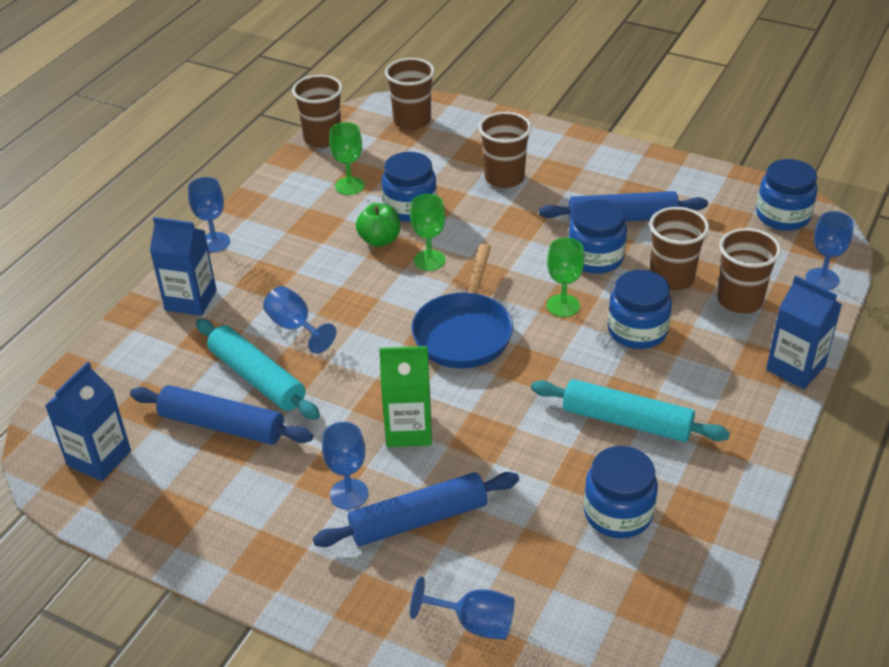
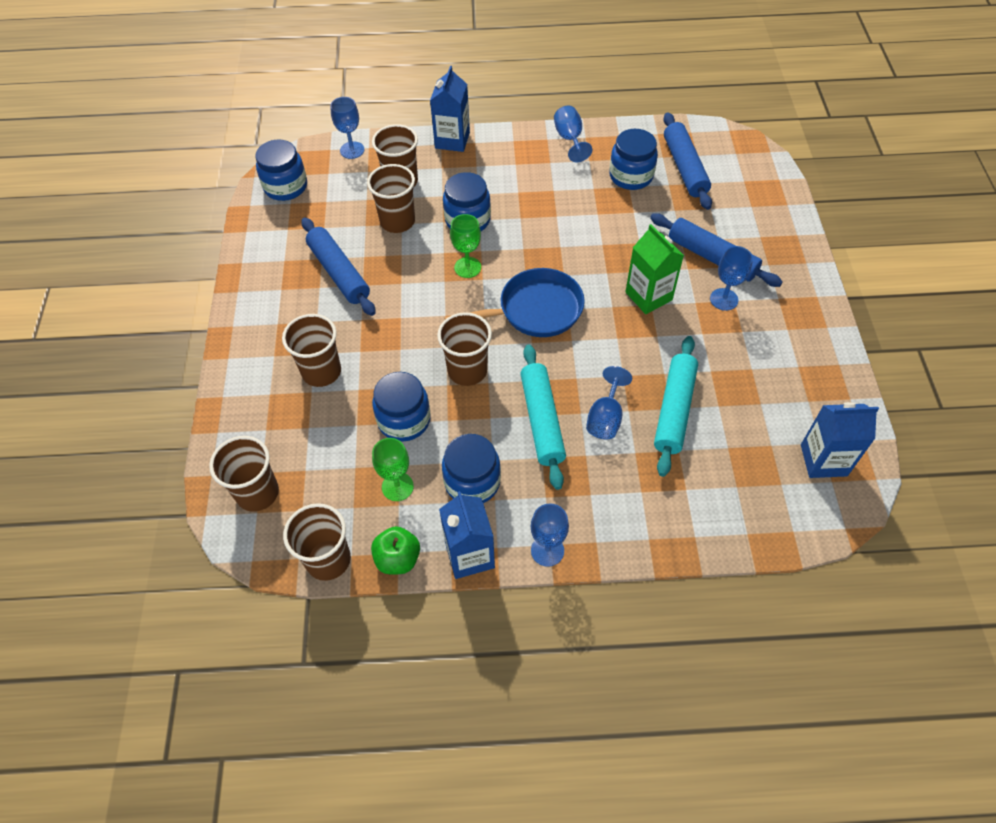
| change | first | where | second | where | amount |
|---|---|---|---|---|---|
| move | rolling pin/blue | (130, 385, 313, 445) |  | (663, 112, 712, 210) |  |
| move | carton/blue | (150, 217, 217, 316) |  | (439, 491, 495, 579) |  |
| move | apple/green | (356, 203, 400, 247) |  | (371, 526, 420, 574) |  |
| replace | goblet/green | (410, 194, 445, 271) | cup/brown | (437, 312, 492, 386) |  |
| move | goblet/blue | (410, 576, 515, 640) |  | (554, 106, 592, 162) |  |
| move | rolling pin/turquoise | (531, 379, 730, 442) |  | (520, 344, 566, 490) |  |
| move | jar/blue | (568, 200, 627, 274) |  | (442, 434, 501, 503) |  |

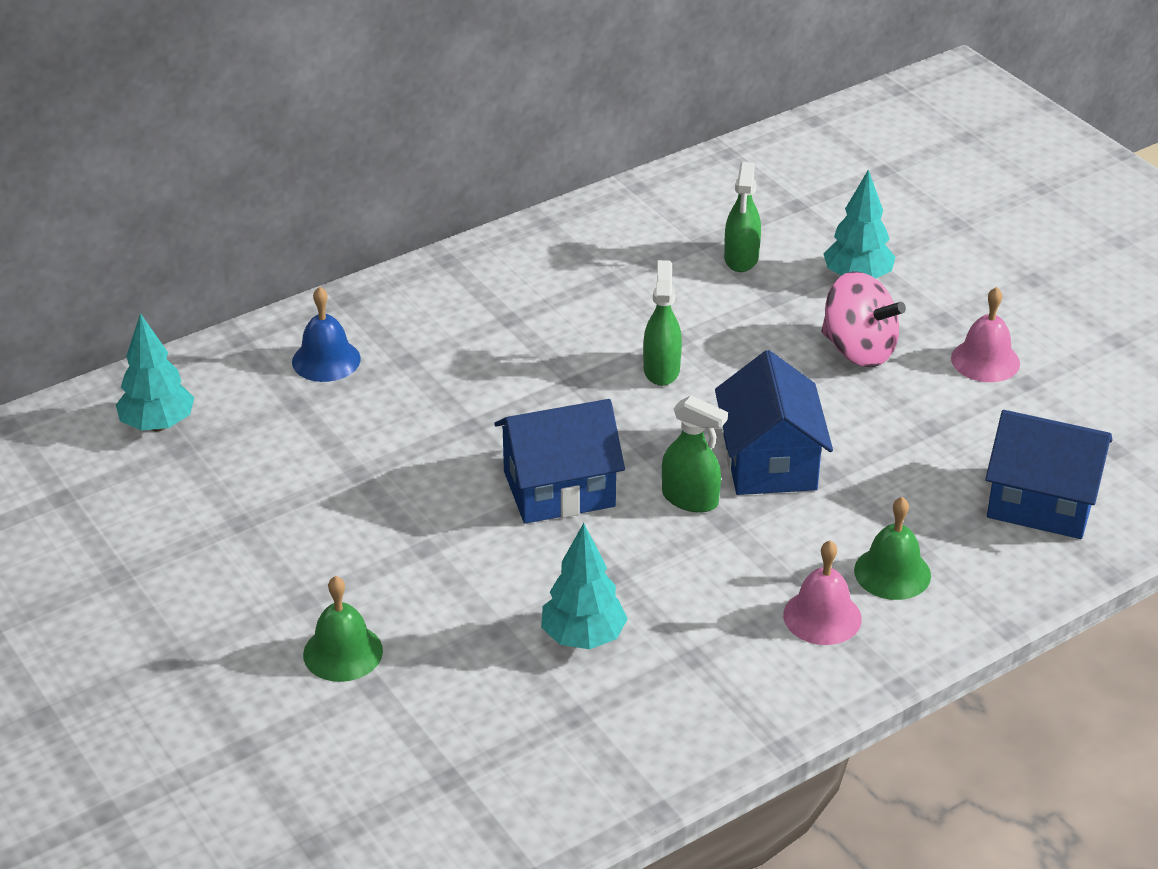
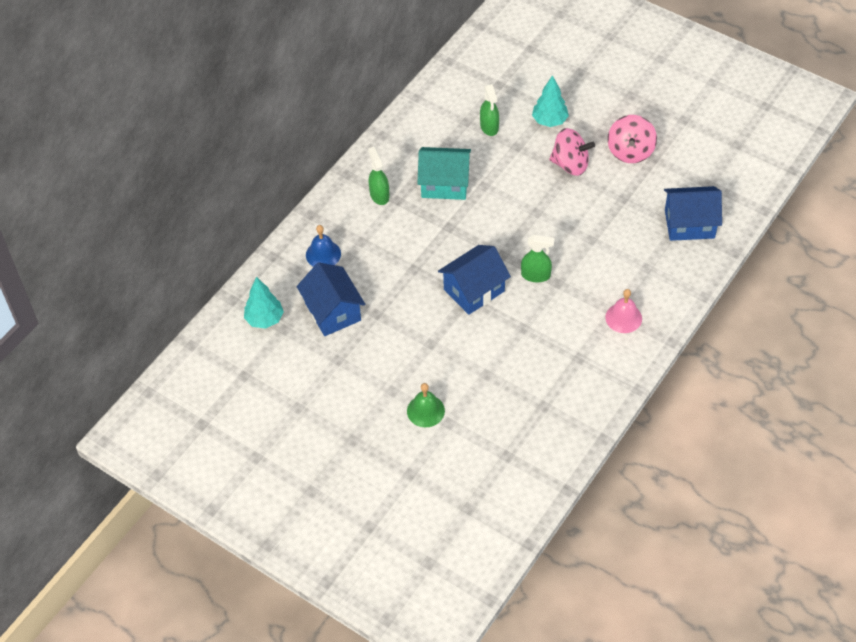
| change | first | where | second | where | amount |
|---|---|---|---|---|---|
| delete | tree/turquoise | (541, 523, 628, 649) |  |  |  |
| move | spray bottle/green | (643, 260, 682, 386) |  | (368, 147, 389, 205) |  |
| move | house/blue | (715, 350, 833, 495) |  | (297, 262, 365, 336) |  |
| delete | bell/green | (854, 497, 931, 600) |  |  |  |
| replace | bell/pink | (951, 287, 1020, 382) | spinning top/pink | (608, 115, 657, 163) |  |
| insert |  |  | house/turquoise | (417, 147, 471, 200) |  |

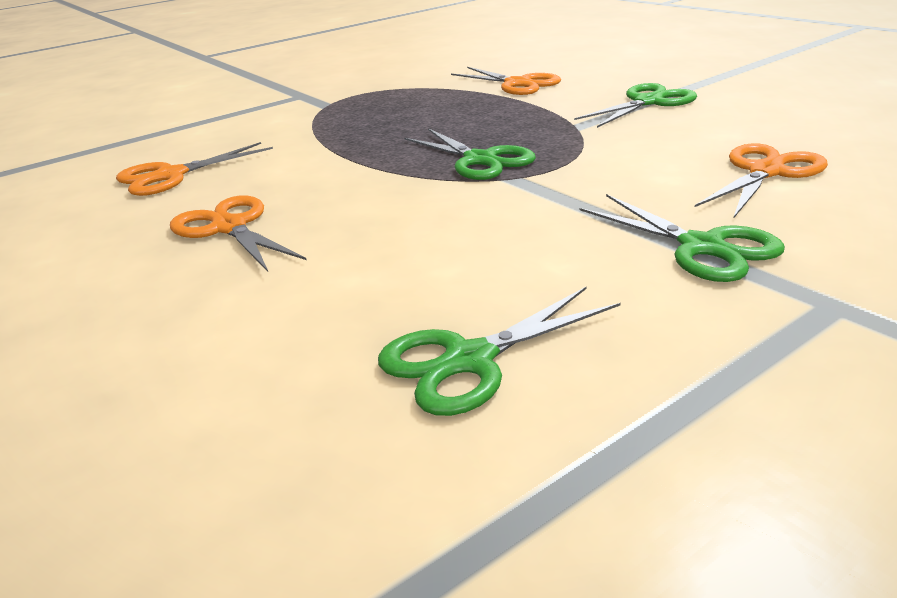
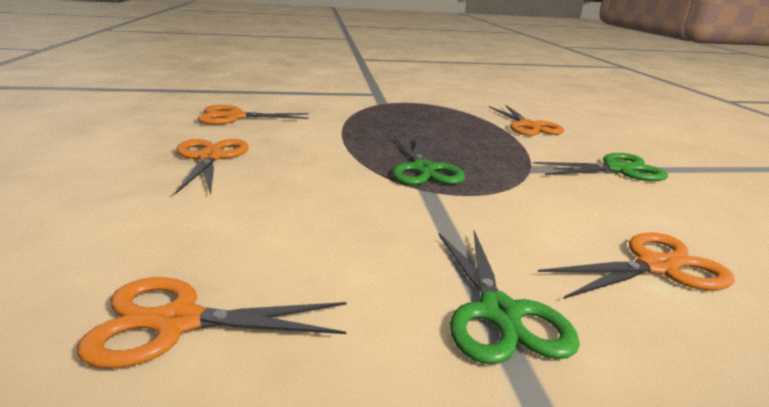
| change | first | where | second | where | amount |
|---|---|---|---|---|---|
| recolor | scissors/green | (378, 286, 621, 416) | scissors/orange | (77, 277, 346, 368) |  |

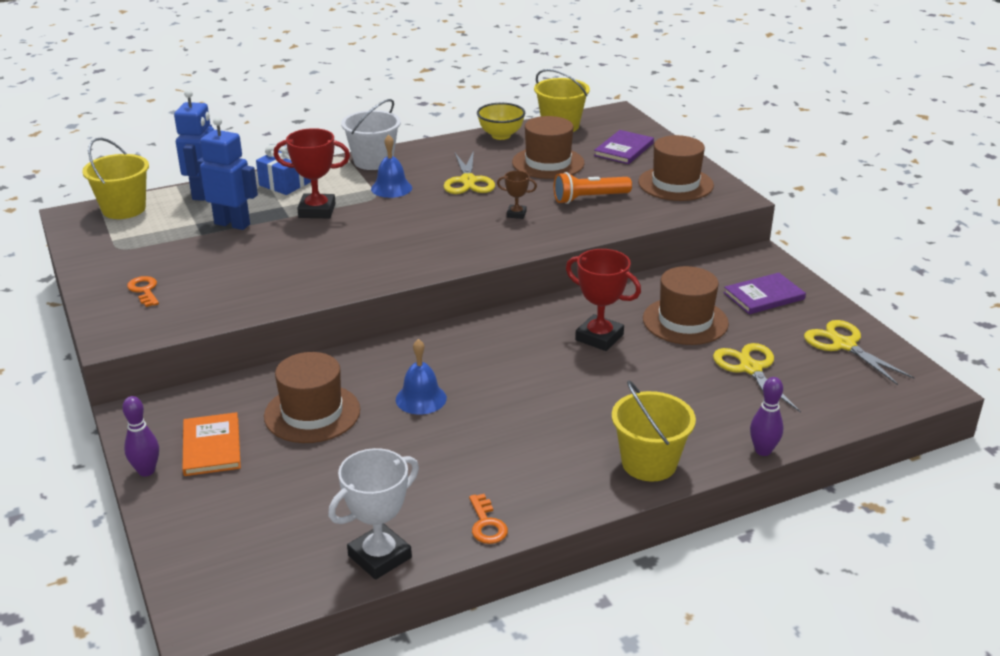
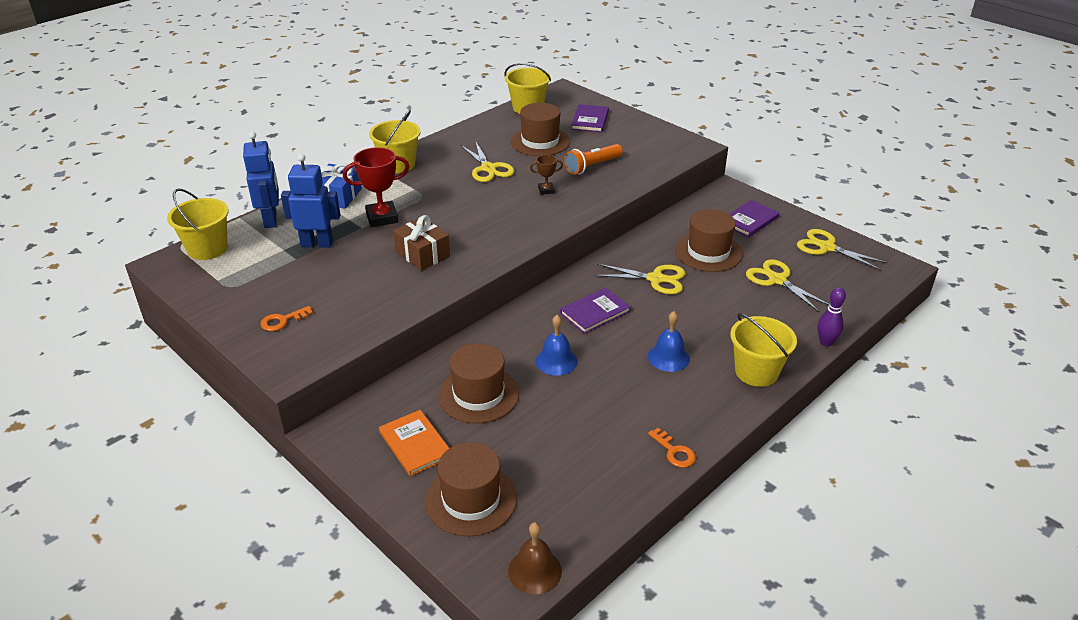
| change | first | where | second | where | amount |
|---|---|---|---|---|---|
| delete | bowling pin/purple | (122, 396, 159, 476) |  |  |  |
| rotate | key/orange | (127, 276, 159, 307) |  | (261, 306, 313, 331) | 75 degrees counterclockwise |
| delete | trophy/white | (328, 448, 419, 580) |  |  |  |
| recolor | bucket/white | (341, 99, 401, 170) | bucket/yellow | (369, 110, 421, 173) |  |
| move | bell/blue | (371, 135, 412, 198) |  | (648, 311, 690, 372) |  |
| delete | bowl/yellow | (477, 103, 525, 140) |  |  |  |
| replace | trophy/red | (566, 249, 641, 351) | scissors/yellow | (594, 264, 685, 294) |  |
| move | hat/brown | (638, 135, 714, 201) |  | (425, 442, 517, 536) |  |
| insert |  |  | gift/brown | (393, 215, 450, 271) |  |
| insert |  |  | bell/brown | (508, 522, 562, 594) |  |
| insert |  |  | book/purple | (560, 288, 631, 334) |  |

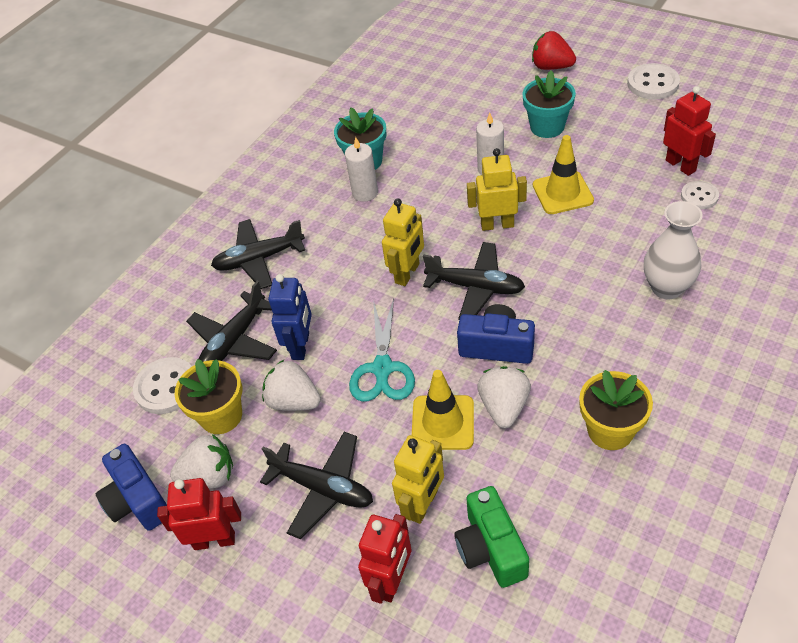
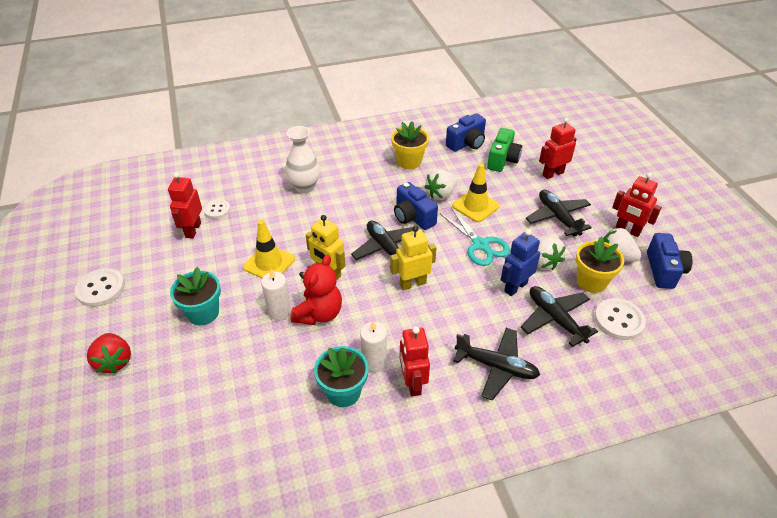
| change | first | where | second | where | amount |
|---|---|---|---|---|---|
| rotate | plane/black | (186, 281, 277, 362) |  | (521, 286, 598, 347) | 105 degrees counterclockwise |
| rotate | scissors/turquoise | (349, 298, 415, 402) |  | (440, 208, 510, 266) | 105 degrees clockwise |
| delete | robot/yellow | (392, 435, 444, 524) |  |  |  |
| insert |  |  | teddy bear/red | (290, 255, 342, 325) |  |
| insert |  |  | robot/red | (400, 327, 430, 397) |  |
| insert |  |  | camera/blue | (446, 113, 486, 152) |  |

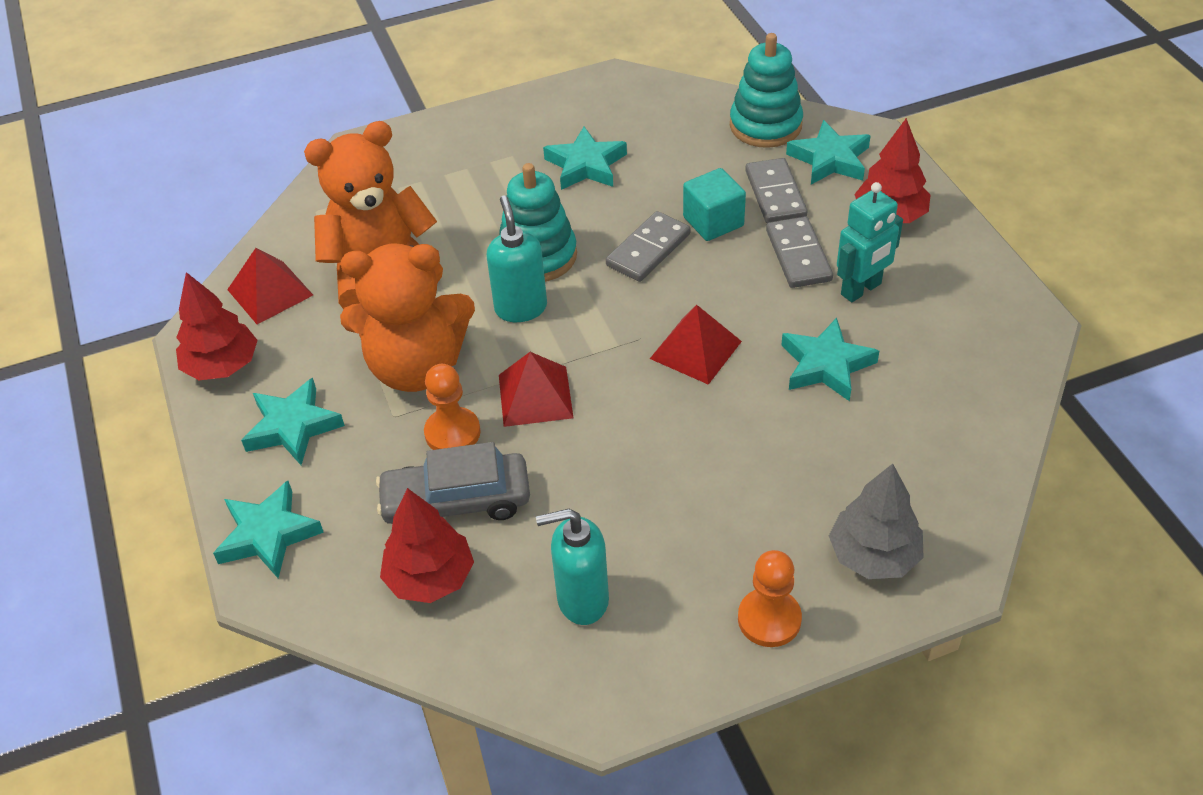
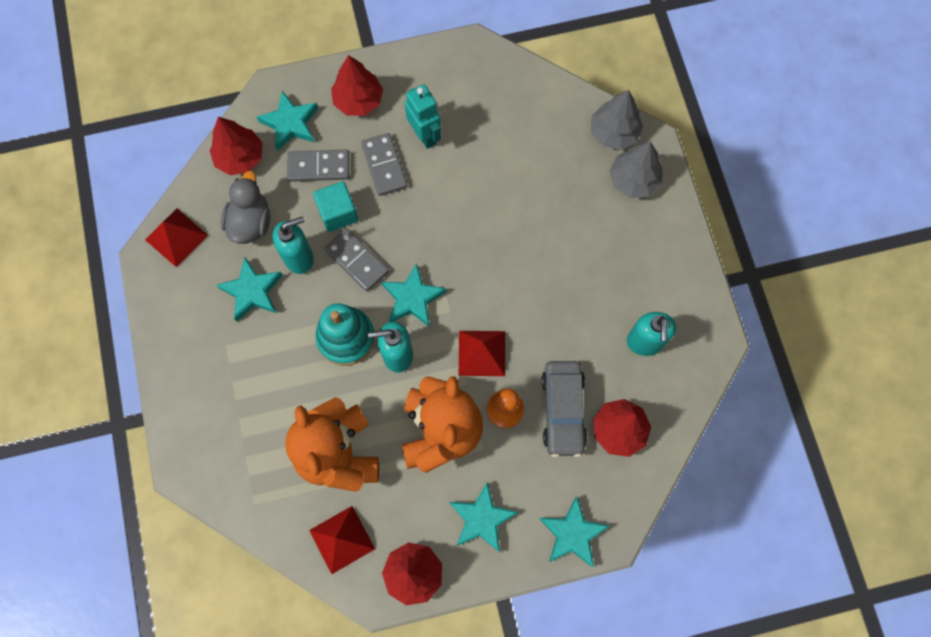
| change | first | where | second | where | amount |
|---|---|---|---|---|---|
| move | pyramid/red | (650, 305, 742, 385) |  | (145, 209, 208, 267) |  |
| replace | stacking toy/turquoise | (730, 33, 803, 148) | tree/red | (210, 117, 263, 175) |  |
| delete | pawn/orange | (738, 550, 802, 647) |  |  |  |
| rotate | domino/grey | (766, 217, 833, 288) |  | (361, 133, 408, 196) | 75 degrees clockwise |
| move | star/turquoise | (781, 318, 879, 401) |  | (382, 263, 446, 327) |  |
| insert |  |  | duck/grey | (221, 171, 270, 244) |  |
| insert |  |  | soap dispenser/turquoise | (273, 216, 314, 274) |  |
| insert |  |  | tree/grey | (591, 90, 643, 150) |  |

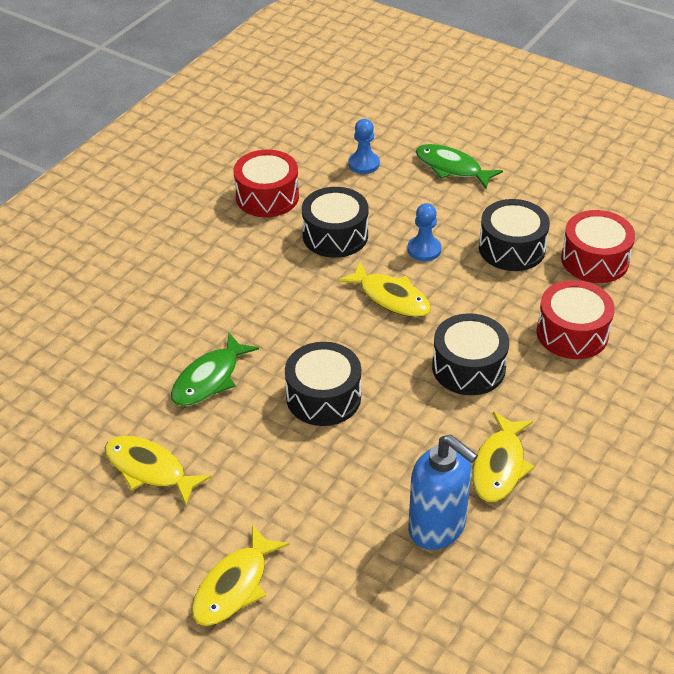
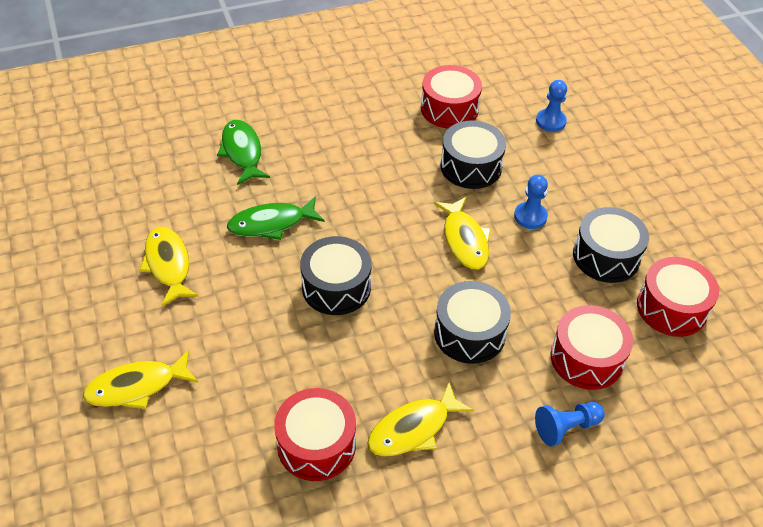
| change | first | where | second | where | amount |
|---|---|---|---|---|---|
| replace | soap dispenser/blue | (408, 435, 478, 550) | drum/red | (274, 388, 356, 481) |  |
| move | fish/green | (415, 144, 503, 189) |  | (217, 120, 270, 185) |  |
| insert |  |  | pawn/blue | (535, 402, 605, 446) |  |

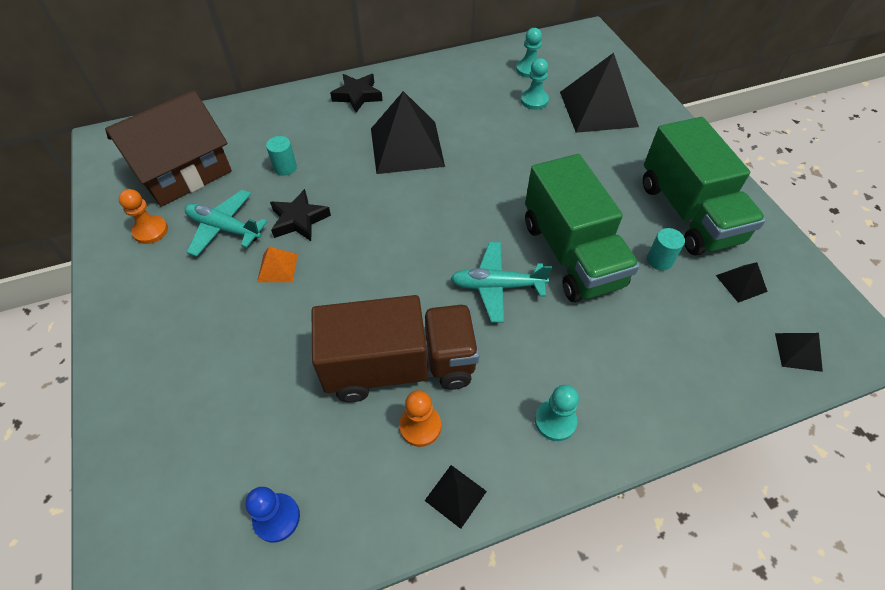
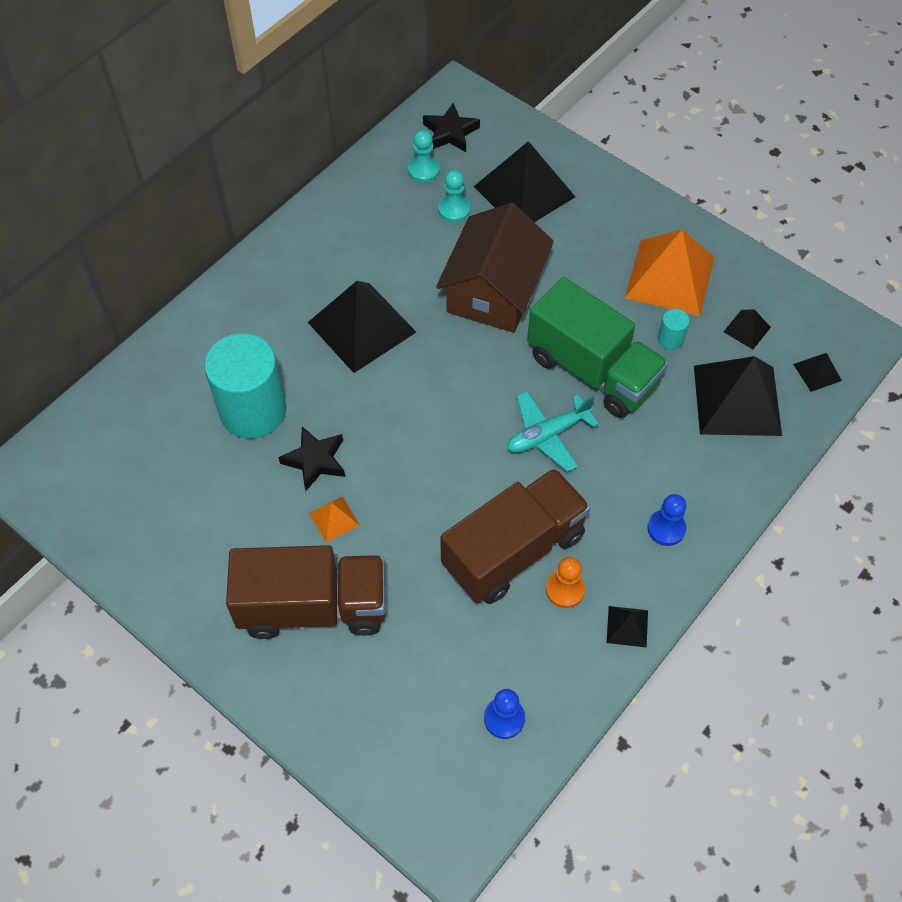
| change | first | where | second | where | amount |
|---|---|---|---|---|---|
| move | house/brown | (105, 90, 232, 207) |  | (436, 202, 554, 333) |  |
| delete | pawn/orange | (119, 189, 168, 244) |  |  |  |
| delete | plane/turquoise | (185, 190, 268, 257) |  |  |  |
| resize | cylinder/turquoise | (266, 136, 297, 175) |  | (204, 333, 286, 439) | x2.47 |
| move | star/black | (330, 74, 383, 113) |  | (423, 103, 480, 152) |  |
| recolor | pawn/turquoise | (535, 385, 579, 441) | pawn/blue | (647, 494, 686, 546) |  |
| replace | truck/green | (643, 117, 766, 256) | pyramid/orange | (625, 229, 715, 316) |  |
| insert |  |  | truck/brown | (226, 545, 385, 639) |  |
| insert |  |  | pyramid/black | (694, 356, 782, 436) |  |

